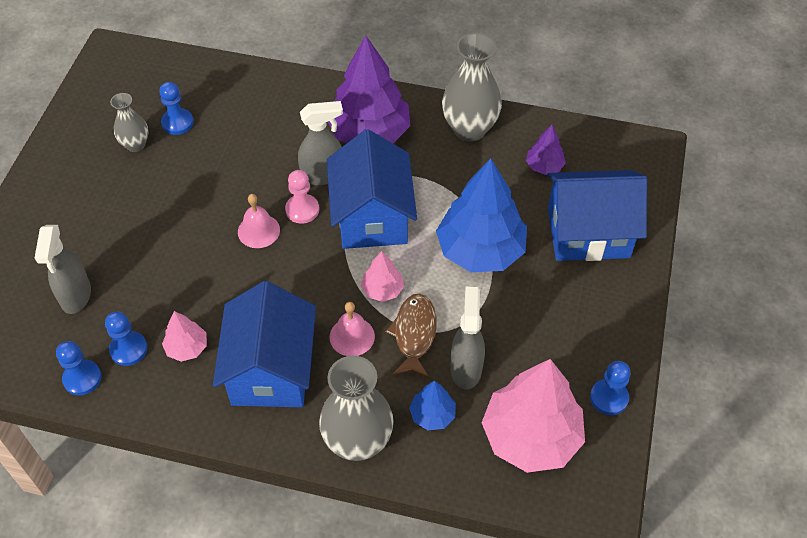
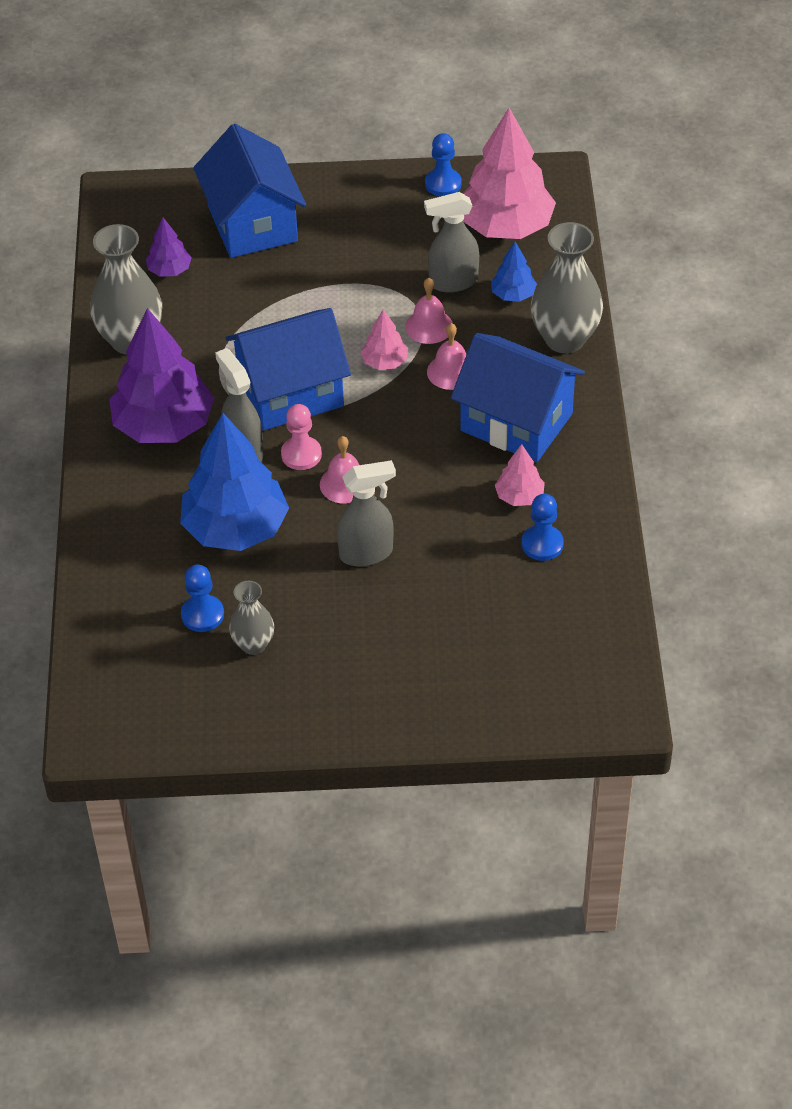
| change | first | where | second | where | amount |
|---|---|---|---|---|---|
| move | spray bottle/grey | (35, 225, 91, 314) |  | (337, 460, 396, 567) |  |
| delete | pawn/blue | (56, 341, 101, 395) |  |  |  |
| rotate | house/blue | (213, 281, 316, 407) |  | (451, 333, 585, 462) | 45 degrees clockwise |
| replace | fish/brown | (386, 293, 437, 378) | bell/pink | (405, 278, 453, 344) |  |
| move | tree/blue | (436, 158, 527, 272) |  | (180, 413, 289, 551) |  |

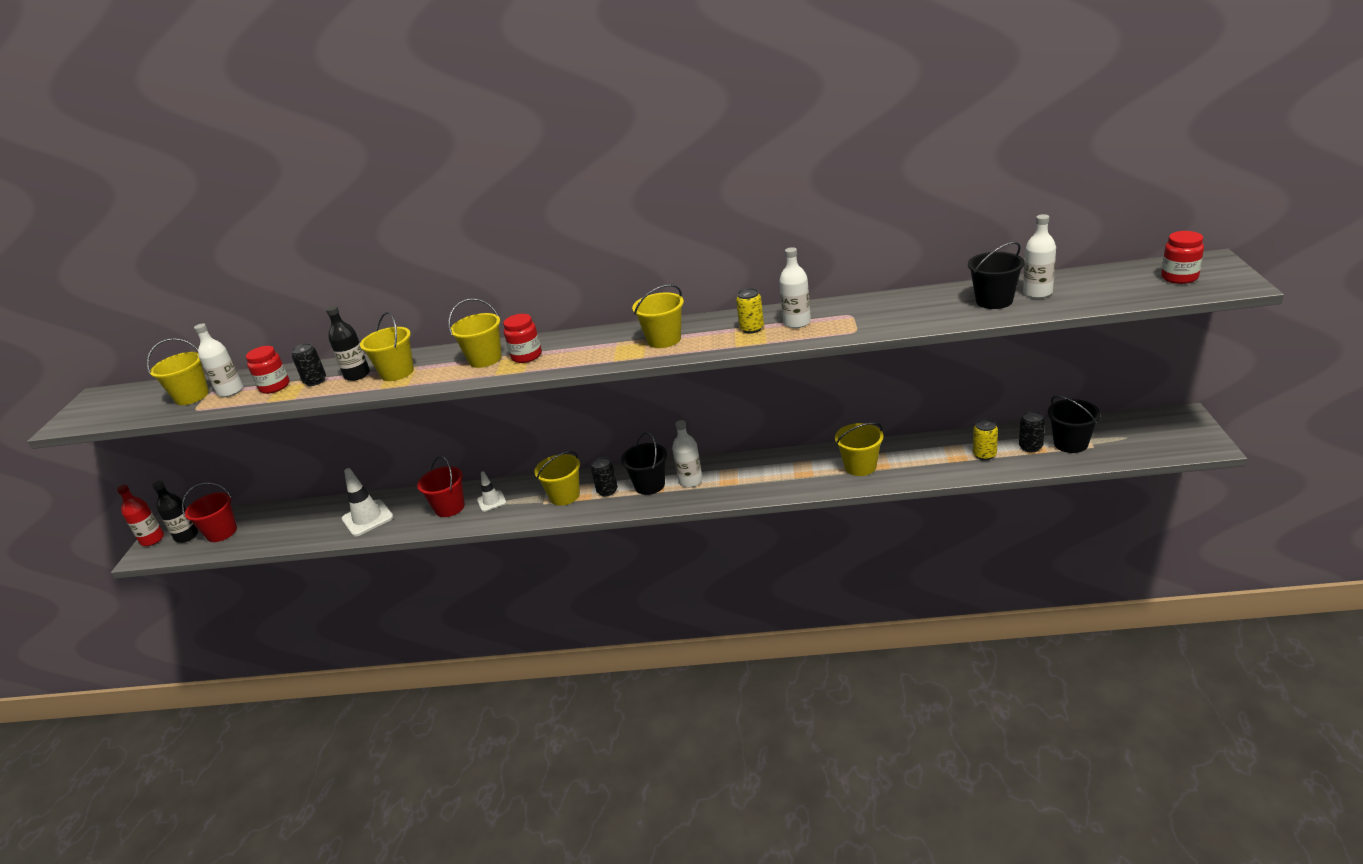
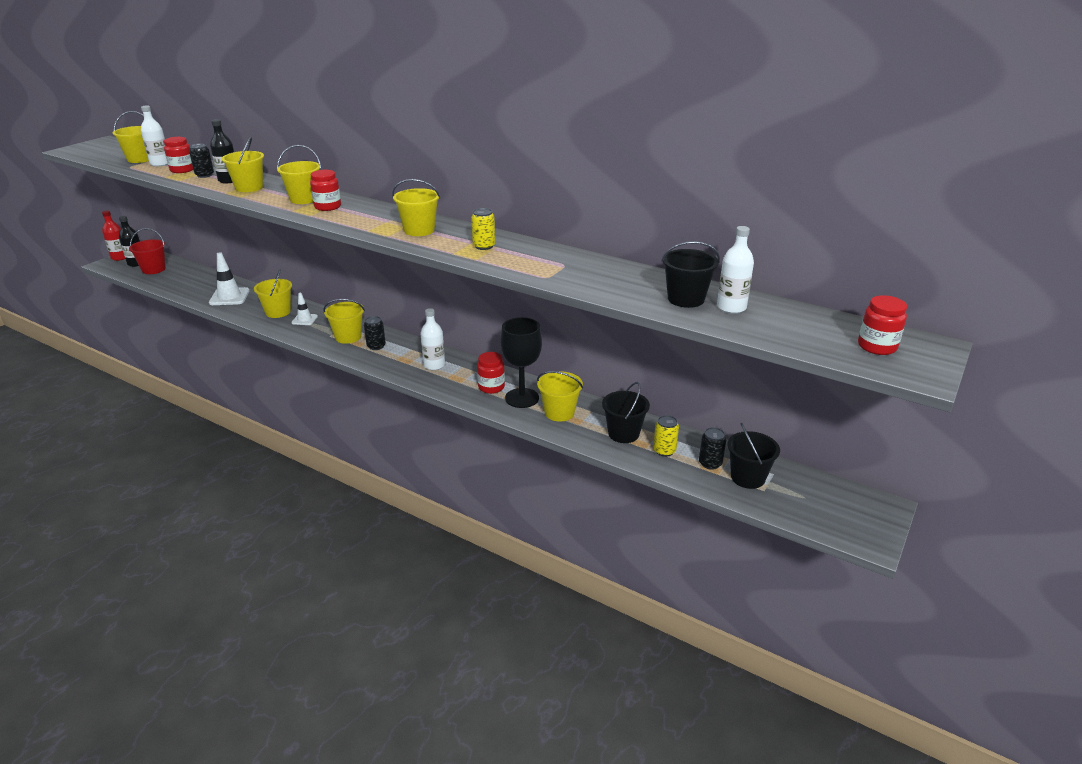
| change | first | where | second | where | amount |
|---|---|---|---|---|---|
| recolor | bucket/red | (417, 456, 465, 517) | bucket/yellow | (254, 269, 292, 318) |  |
| move | bucket/black | (621, 432, 667, 495) |  | (602, 382, 650, 443) |  |
| delete | bottle/white | (779, 247, 811, 328) |  |  |  |
| insert |  |  | jar/red | (477, 352, 505, 394) |  |
| insert |  |  | goblet/black | (500, 317, 542, 408) |  |

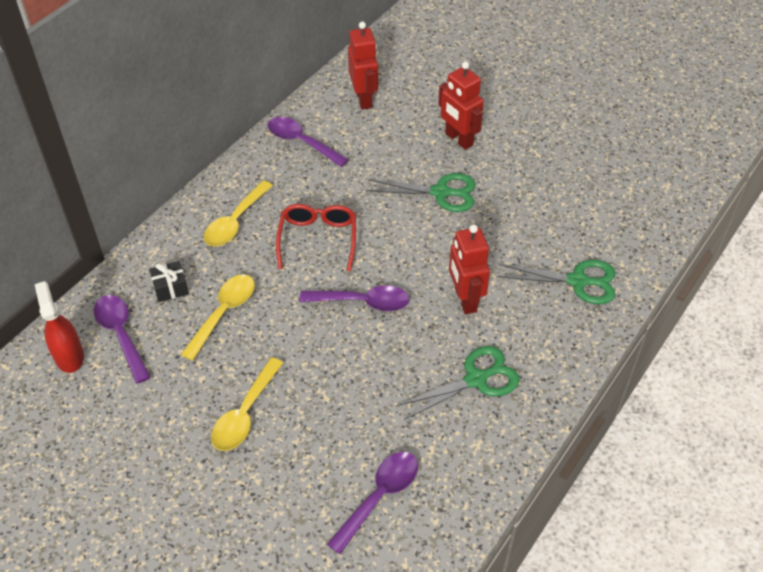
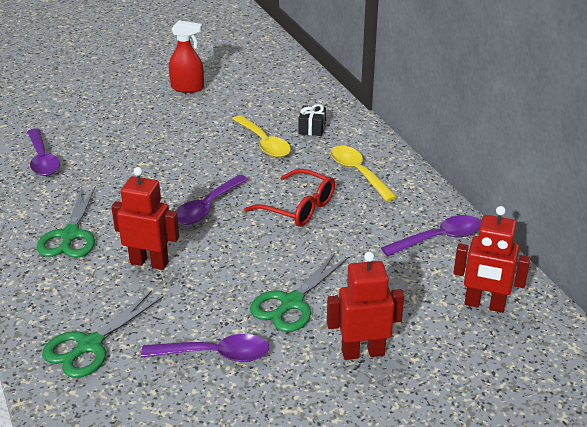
| change | first | where | second | where | amount |
|---|---|---|---|---|---|
| move | spray bottle/red | (35, 281, 84, 373) |  | (169, 20, 204, 93) |  |
| move | spoon/purple | (94, 295, 151, 383) |  | (141, 334, 269, 362) |  |
| delete | spoon/yellow | (211, 357, 283, 451) |  |  |  |

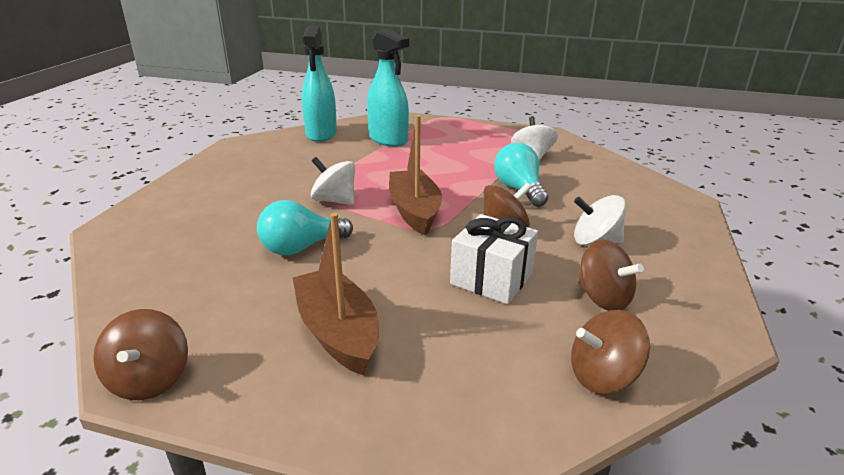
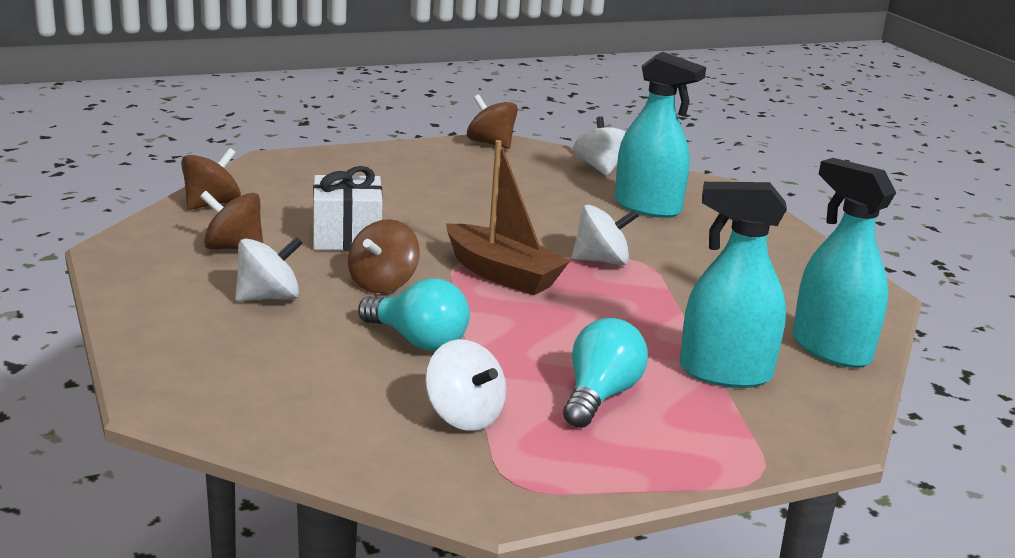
| change | first | where | second | where | amount |
|---|---|---|---|---|---|
| move | light bulb/turquoise | (257, 200, 353, 255) |  | (563, 318, 648, 428) |  |
| delete | boat/brown | (293, 213, 379, 375) |  |  |  |
| insert |  |  | spinning top/white | (573, 116, 626, 176) |  |
| insert |  |  | spray bottle/turquoise | (615, 52, 706, 218) |  |

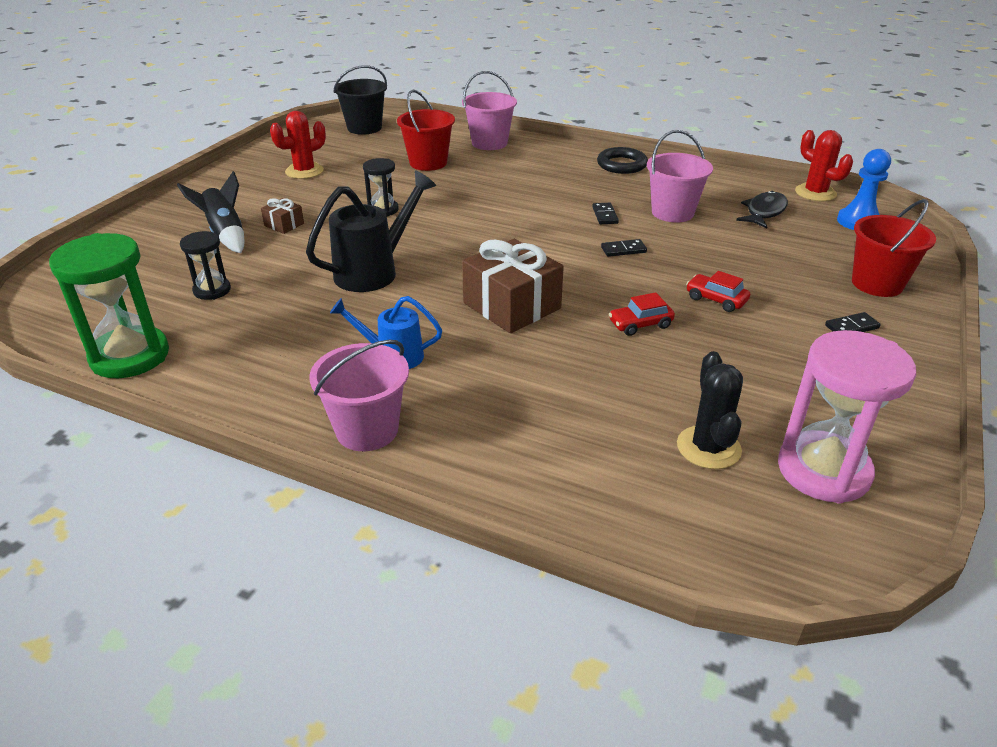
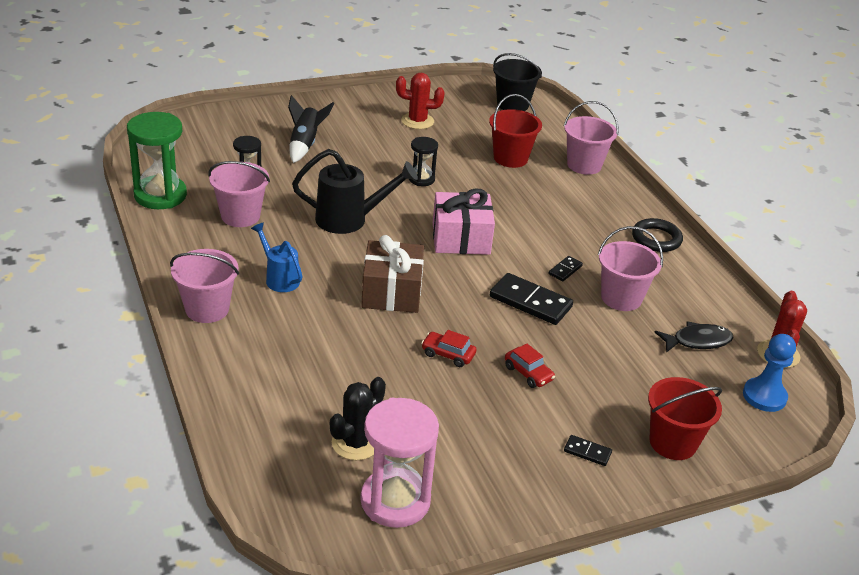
| change | first | where | second | where | amount |
|---|---|---|---|---|---|
| delete | gift/brown | (261, 198, 304, 234) |  |  |  |
| resize | domino/black | (601, 239, 647, 257) |  | (490, 273, 573, 325) | x2.01 |
| rotate | car/red | (686, 271, 750, 312) |  | (505, 344, 555, 388) | 150 degrees clockwise |
| insert |  |  | bucket/pink | (208, 161, 270, 227) |  |
| insert |  |  | gift/pink | (433, 188, 495, 255) |  |

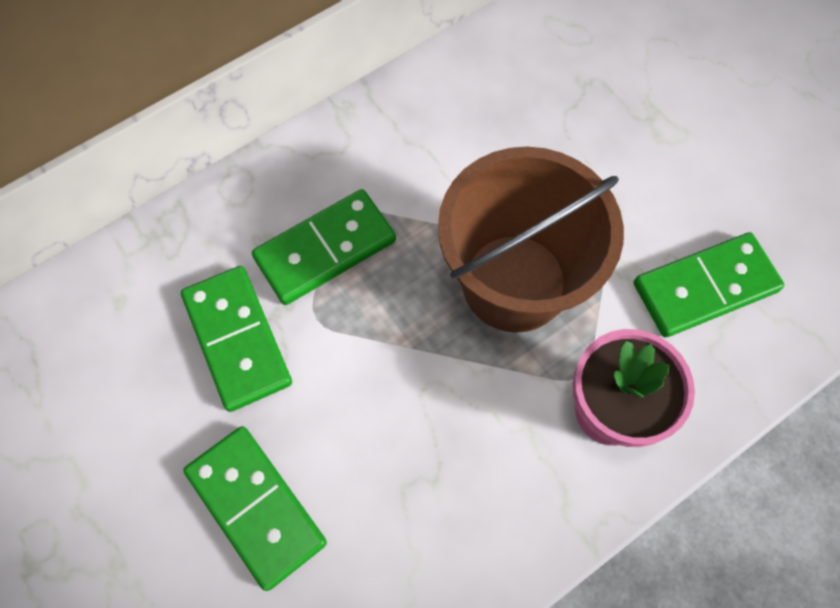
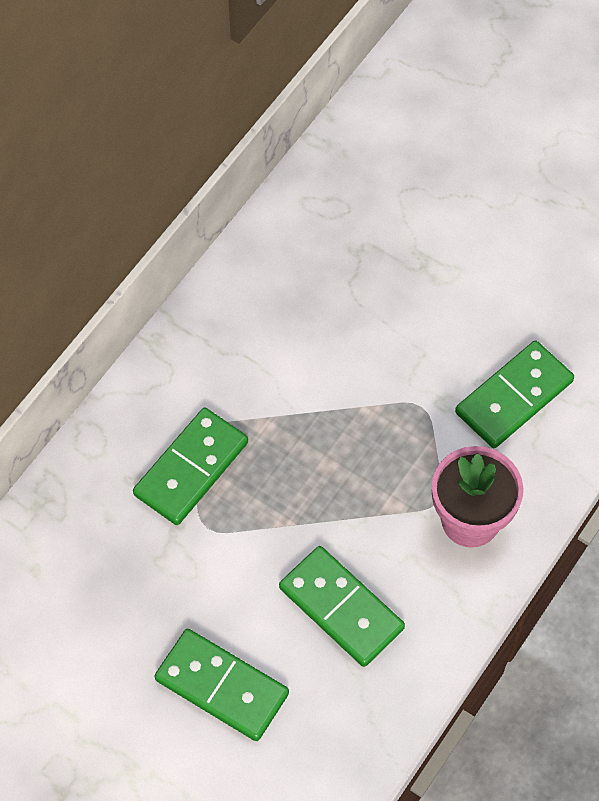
| change | first | where | second | where | amount |
|---|---|---|---|---|---|
| move | domino/green | (181, 266, 292, 412) |  | (279, 546, 405, 667) |  |
| delete | bucket/brown | (438, 147, 624, 333) |  |  |  |

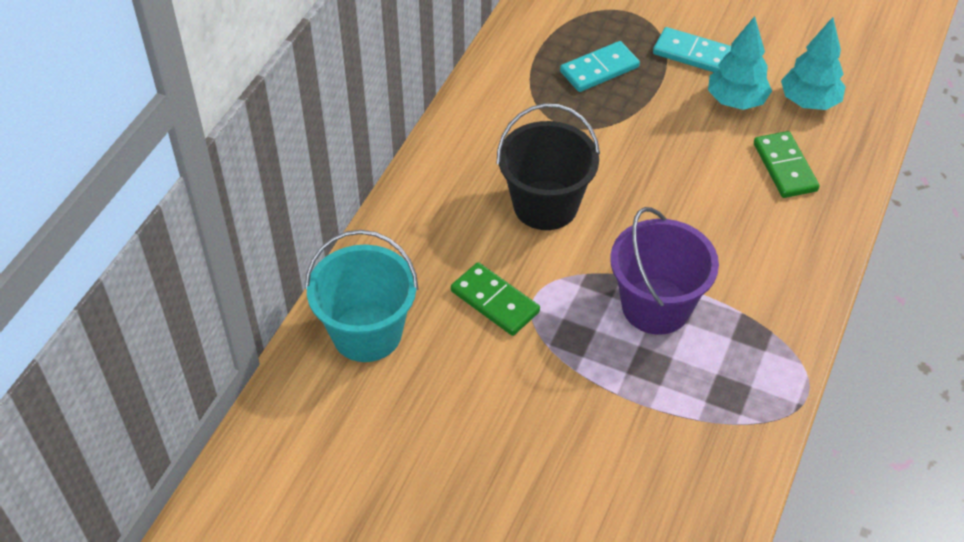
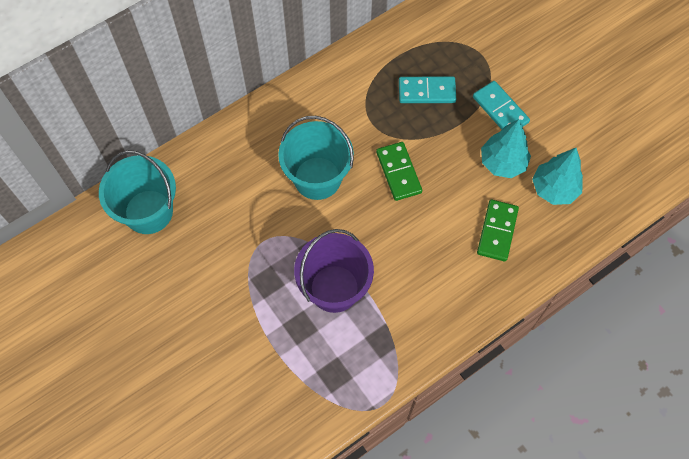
| change | first | where | second | where | amount |
|---|---|---|---|---|---|
| move | domino/green | (451, 262, 540, 336) |  | (376, 142, 422, 201) |  |
| recolor | bucket/black | (497, 103, 600, 230) | bucket/turquoise | (278, 116, 354, 200) |  |

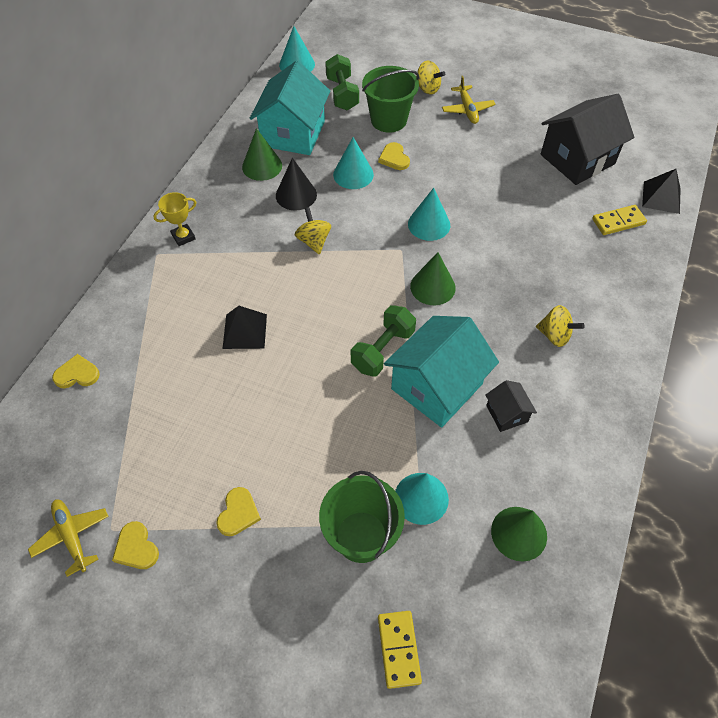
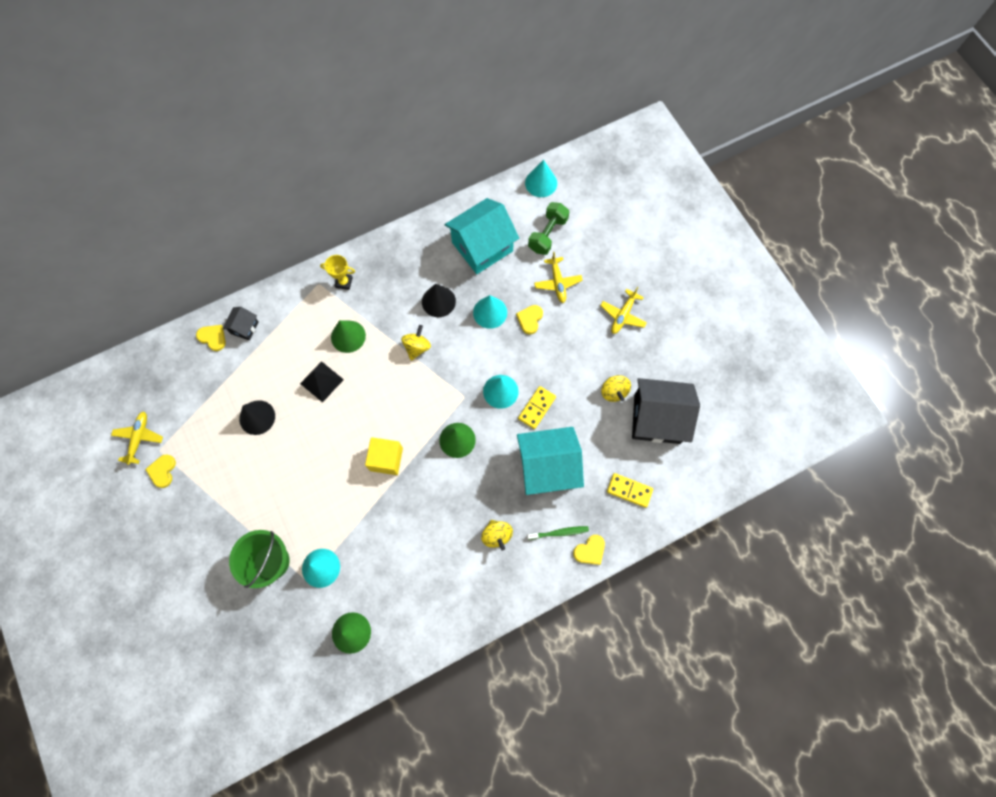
| change | first | where | second | where | amount |
|---|---|---|---|---|---|
| move | heart/yellow | (216, 487, 261, 536) |  | (573, 535, 605, 565) |  |
| move | cone/green | (242, 128, 282, 181) |  | (331, 320, 366, 353) |  |
| replace | dumbbell/green | (351, 305, 416, 377) | cube/yellow | (365, 437, 403, 475) |  |
| replace | bucket/green | (362, 66, 419, 133) | plane/yellow | (534, 252, 583, 303) |  |
| move | domino/yellow | (378, 611, 422, 689) |  | (518, 386, 556, 429) |  |
| move | house/turquoise | (384, 316, 499, 428) |  | (517, 427, 584, 495) |  |
| move | spinning top/yellow | (416, 61, 445, 95) |  | (601, 375, 631, 402) |  |
| move | house/black | (485, 380, 537, 432) |  | (222, 307, 259, 341) |  |
| delete | pyramid/black | (642, 169, 681, 214) |  |  |  |
| insert |  |  | cone/black | (239, 400, 275, 435) |  |
| insert |  |  | toothbrush/green | (527, 526, 589, 540) |  |

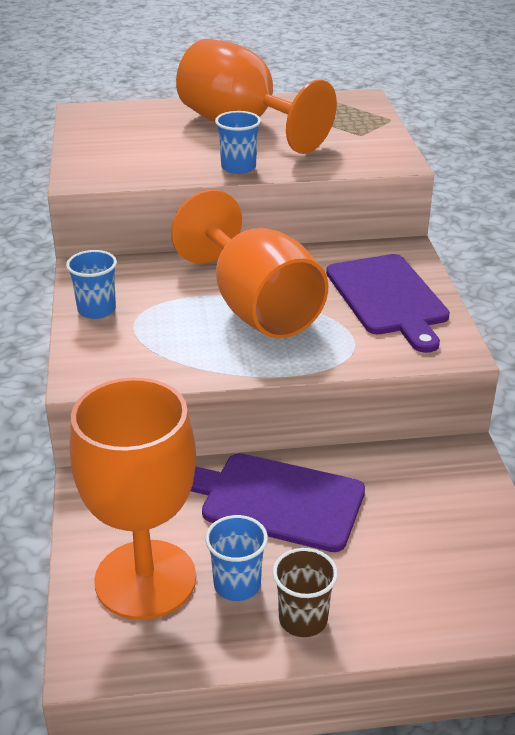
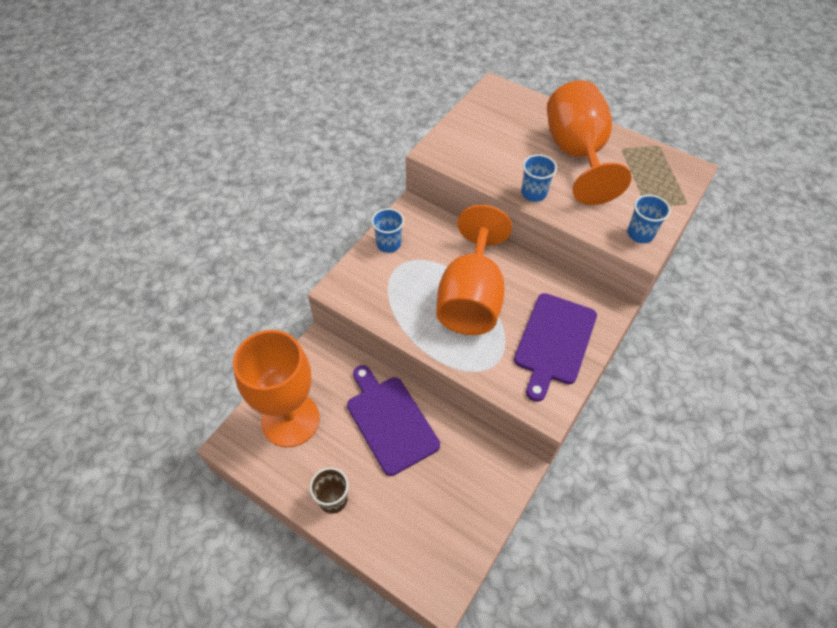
| change | first | where | second | where | amount |
|---|---|---|---|---|---|
| move | cup/blue | (205, 515, 268, 601) |  | (627, 195, 671, 243) |  |

